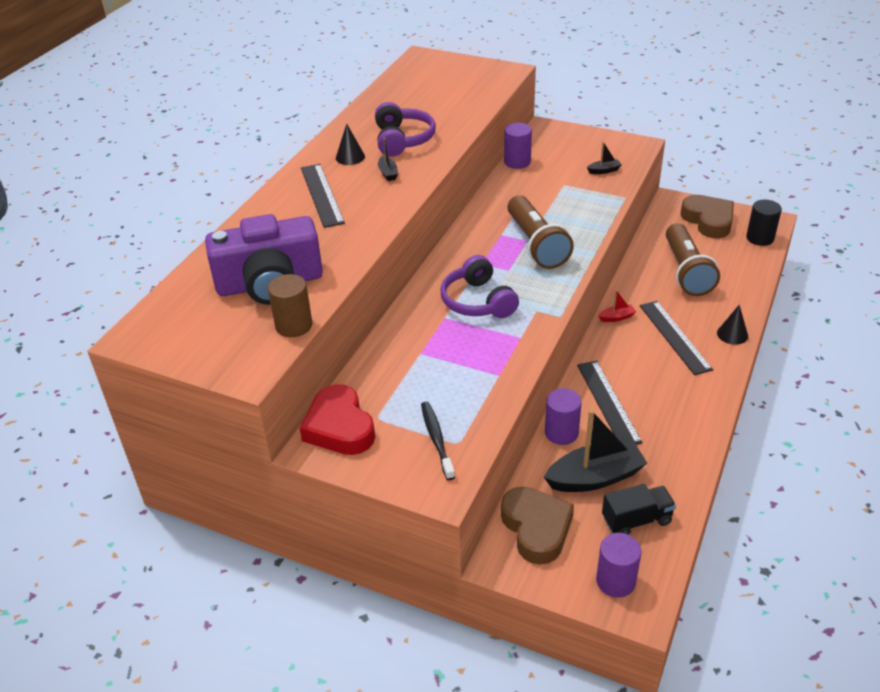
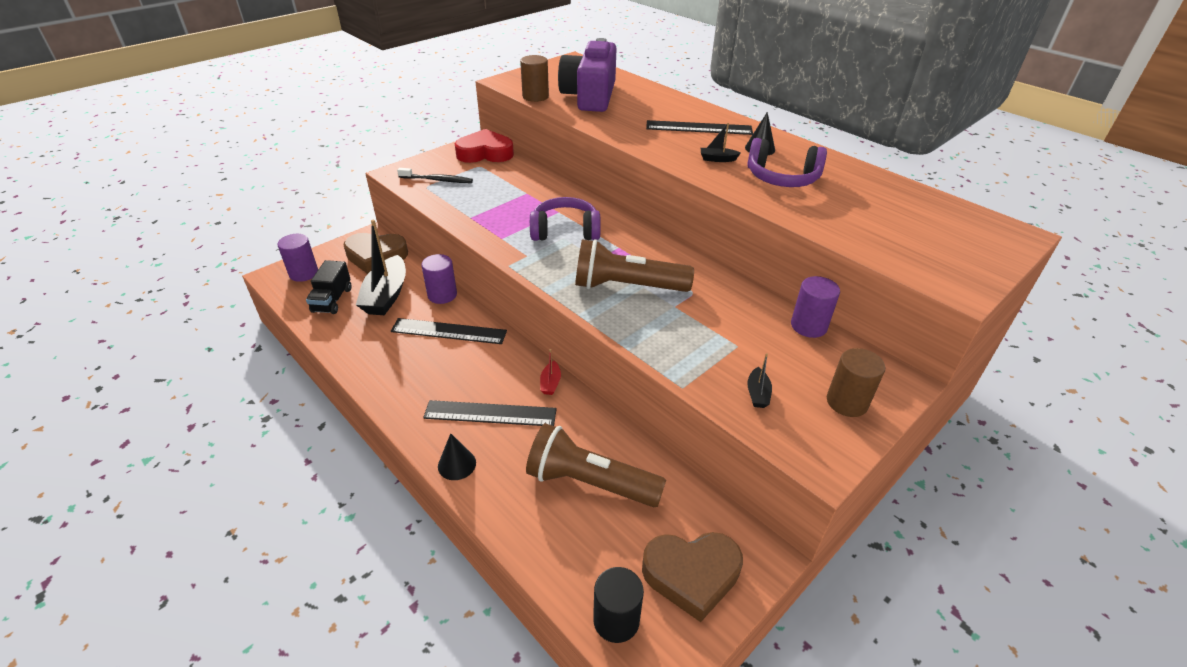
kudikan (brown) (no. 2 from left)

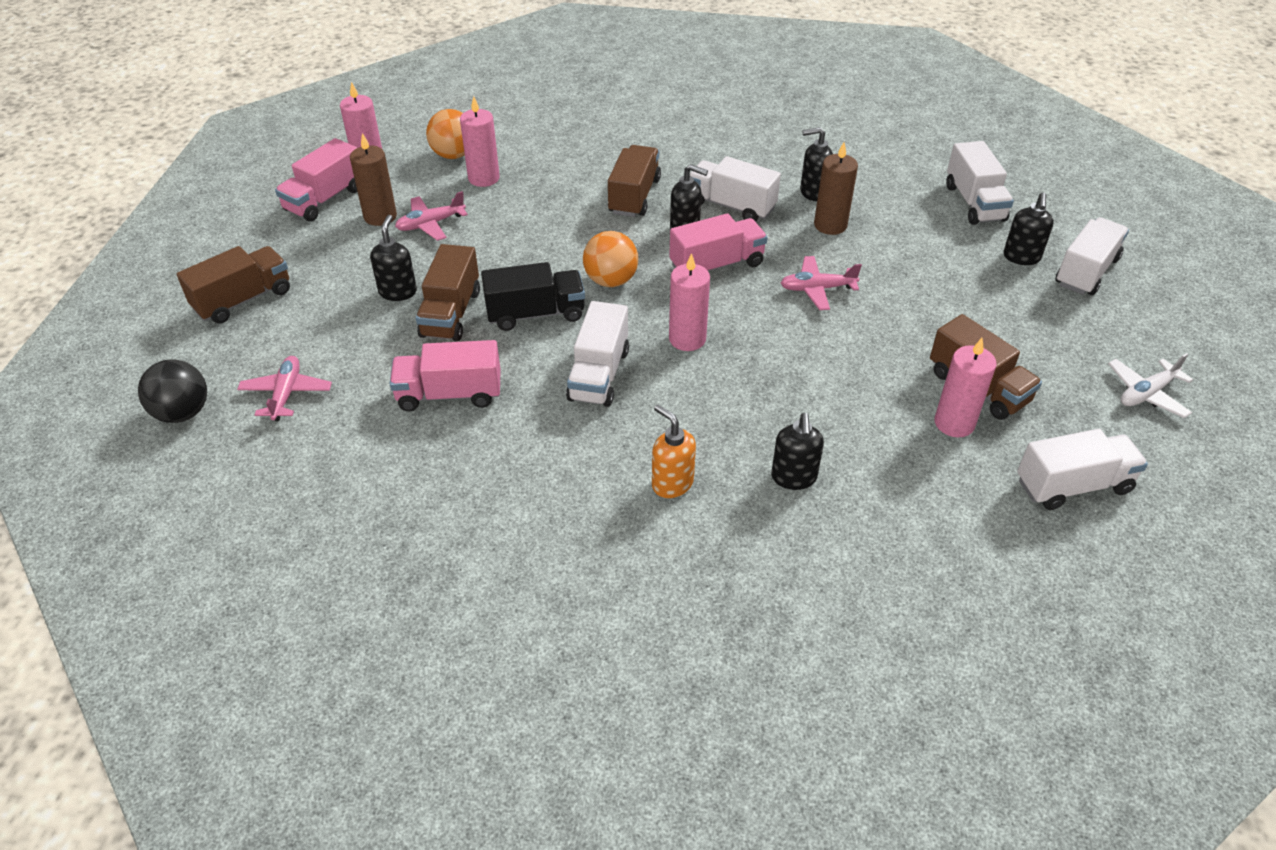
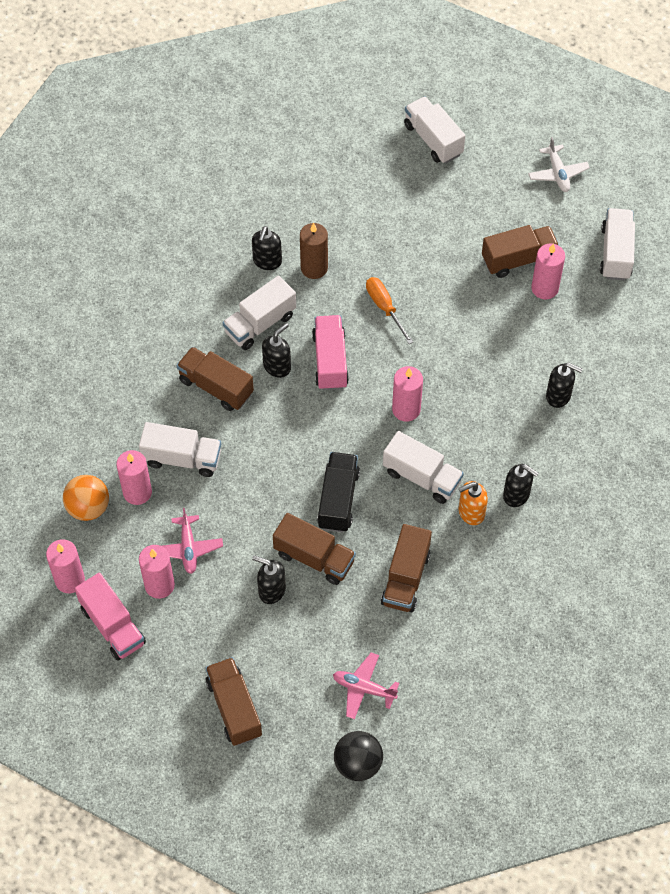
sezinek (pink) (no. 3 from left)
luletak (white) (no. 1 from left)
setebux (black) (no. 4 from left)
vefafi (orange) (no. 2 from left in the first image)
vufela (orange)
luletak (brown) (no. 4 from left)
setebux (orange)

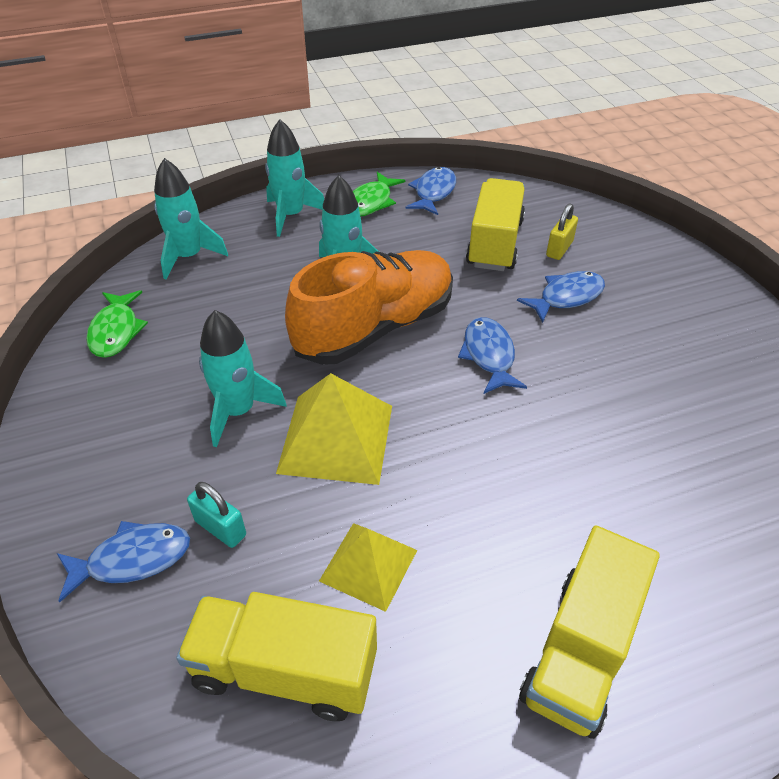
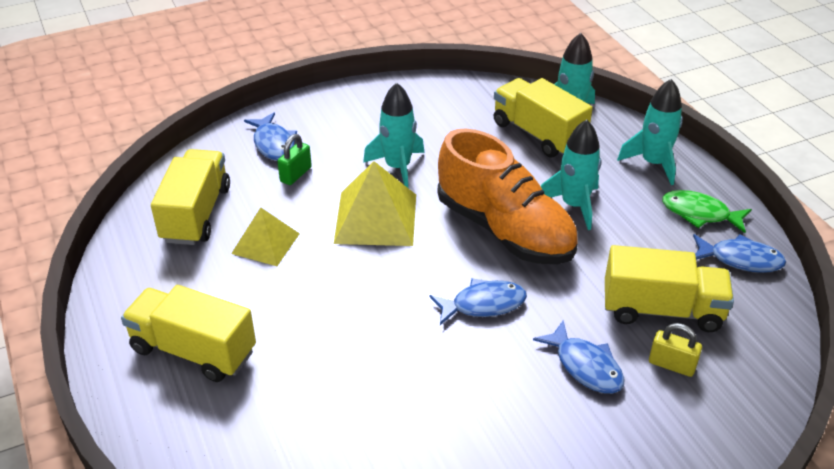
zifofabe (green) (no. 1 from left in the first image)
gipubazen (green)
luletak (yellow) (no. 3 from left)

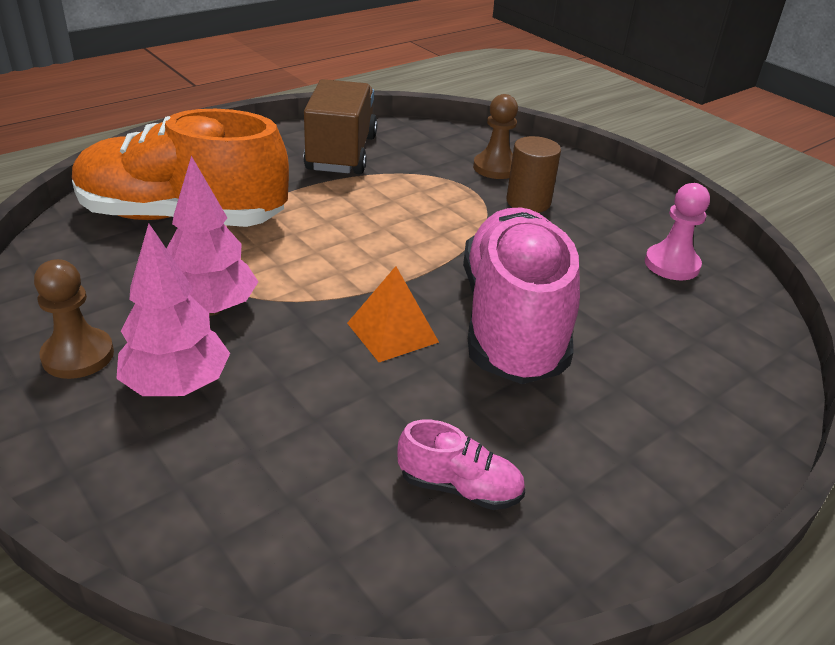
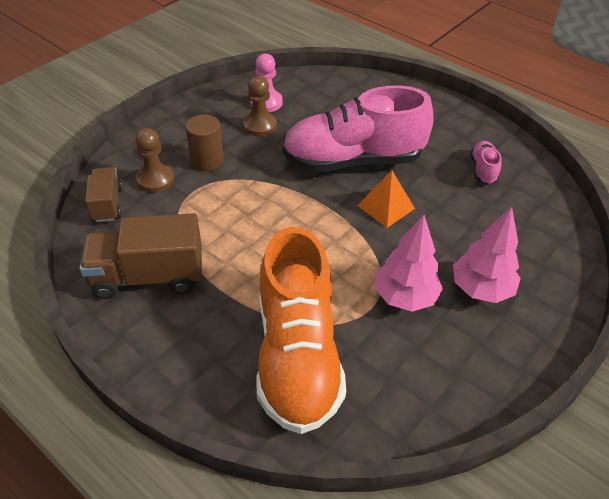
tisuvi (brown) (no. 2 from left)
luletak (brown) (no. 1 from left)

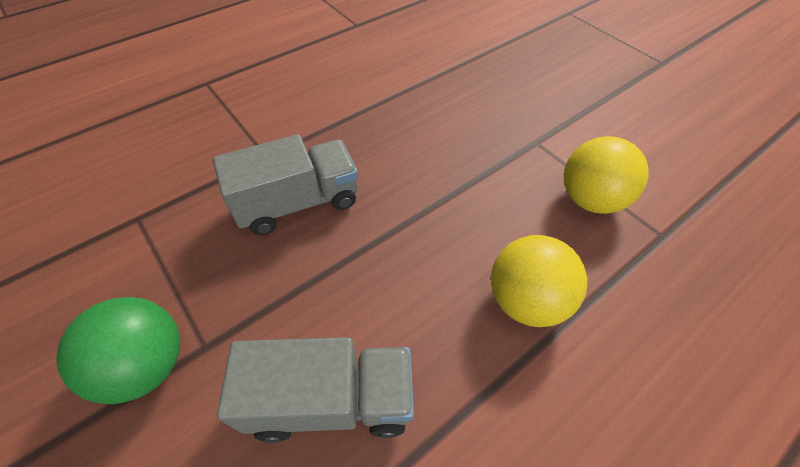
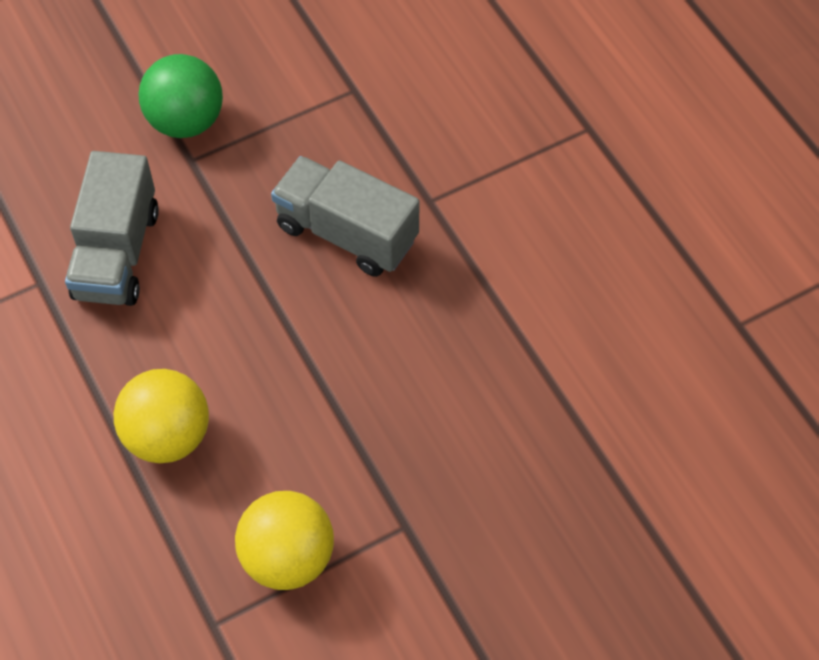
luletak (grey) (no. 2 from left)

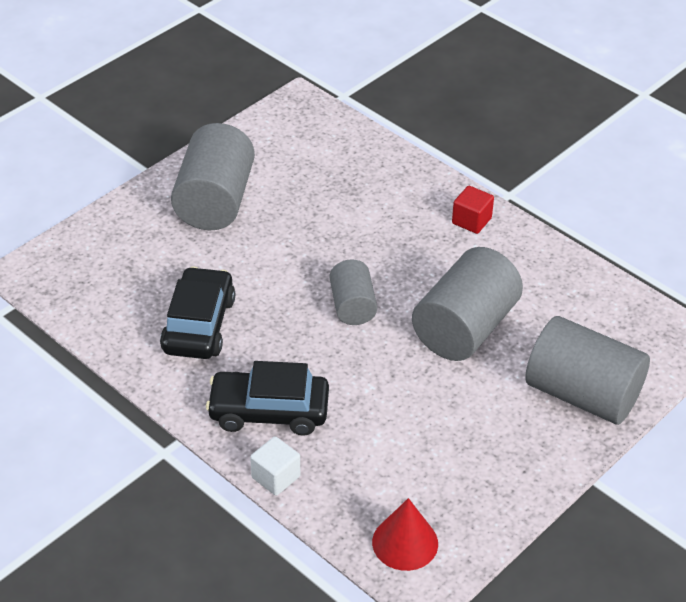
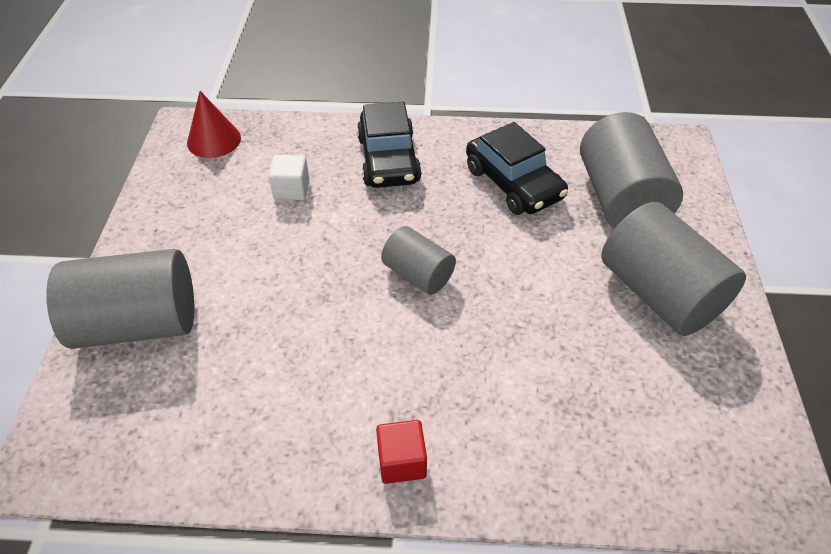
kudikan (grey) (no. 3 from left)
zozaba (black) (no. 1 from left)
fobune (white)

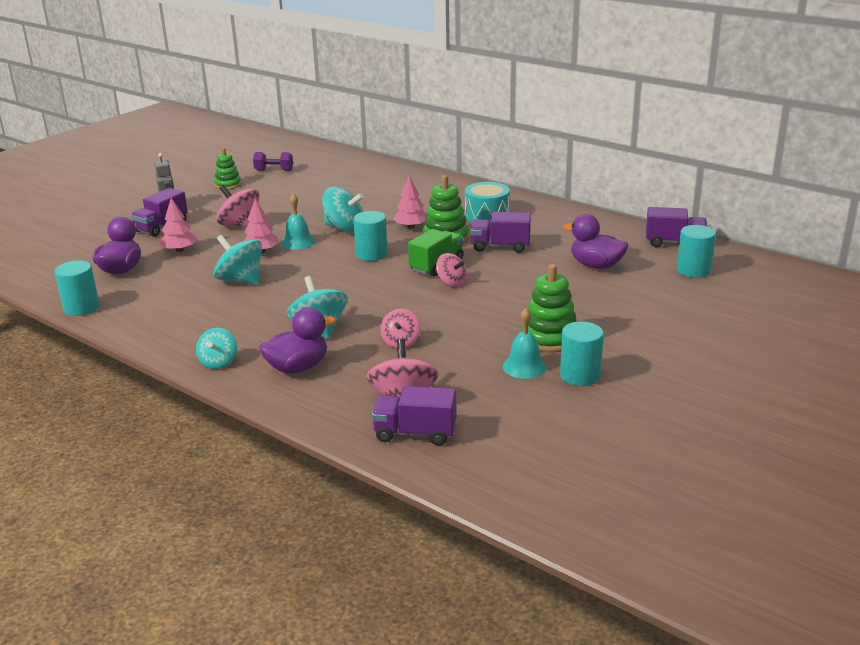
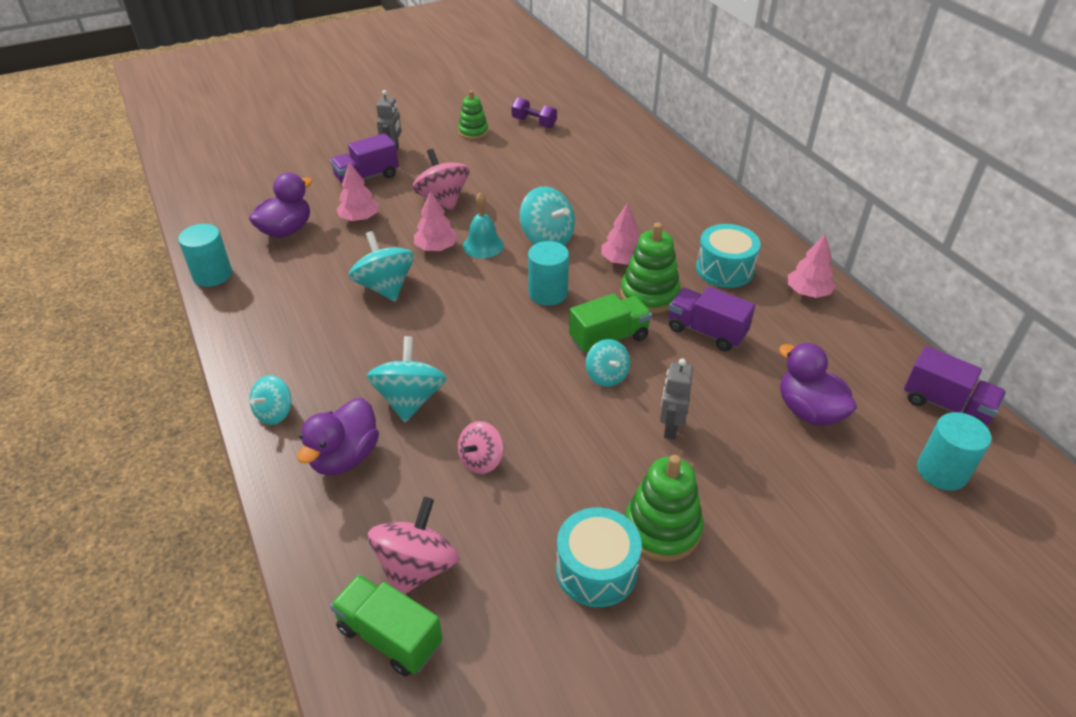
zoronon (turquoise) (no. 5 from left)
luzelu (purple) (no. 2 from left)
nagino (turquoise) (no. 1 from left)
kudikan (turquoise) (no. 3 from left in the first image)
luletak (green) (no. 1 from left)
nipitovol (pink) (no. 4 from left)
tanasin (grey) (no. 2 from left)

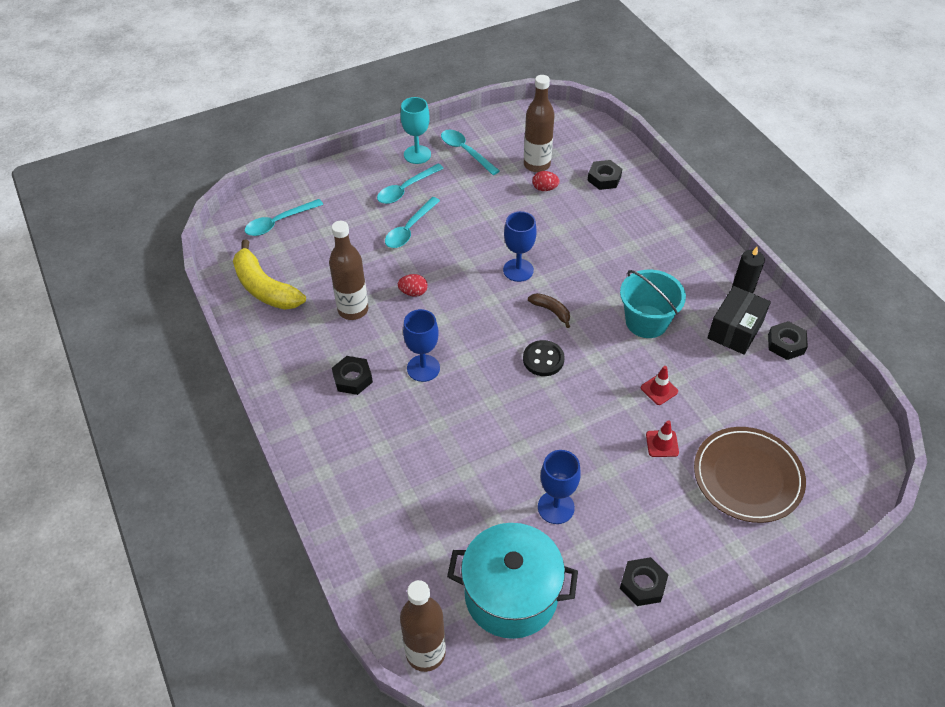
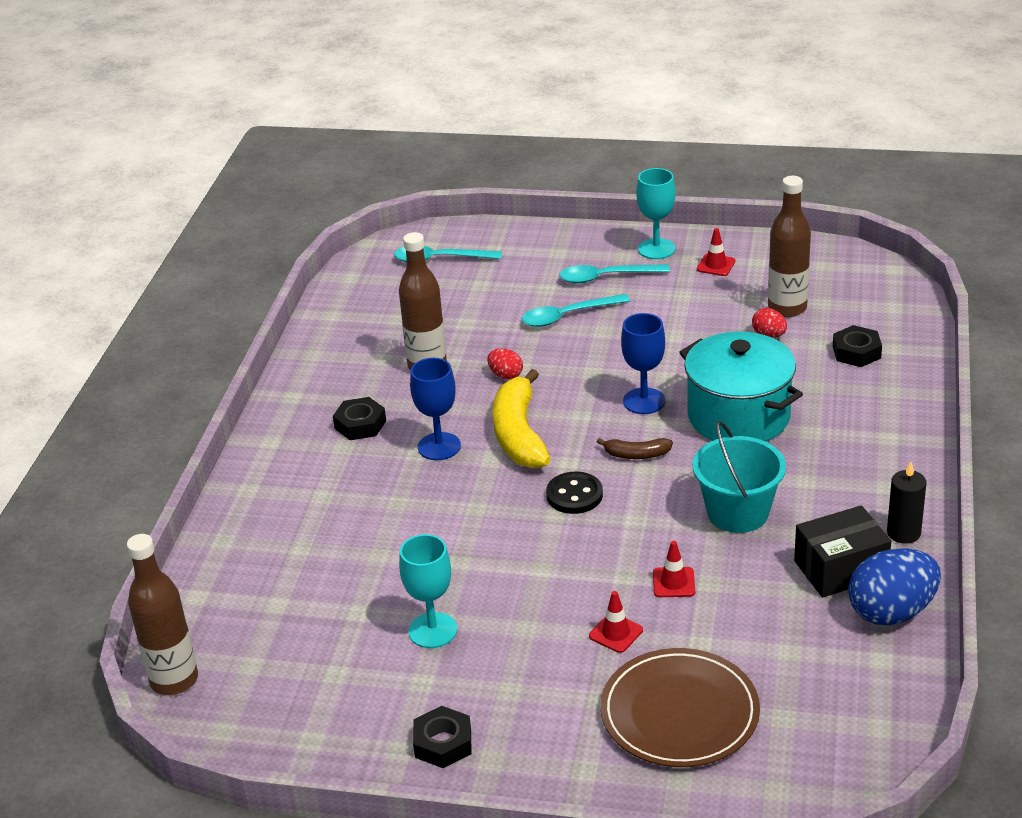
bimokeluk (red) (no. 3 from left)
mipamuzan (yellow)
mipamuzan (brown)
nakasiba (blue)
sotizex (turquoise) (no. 1 from left)
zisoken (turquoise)

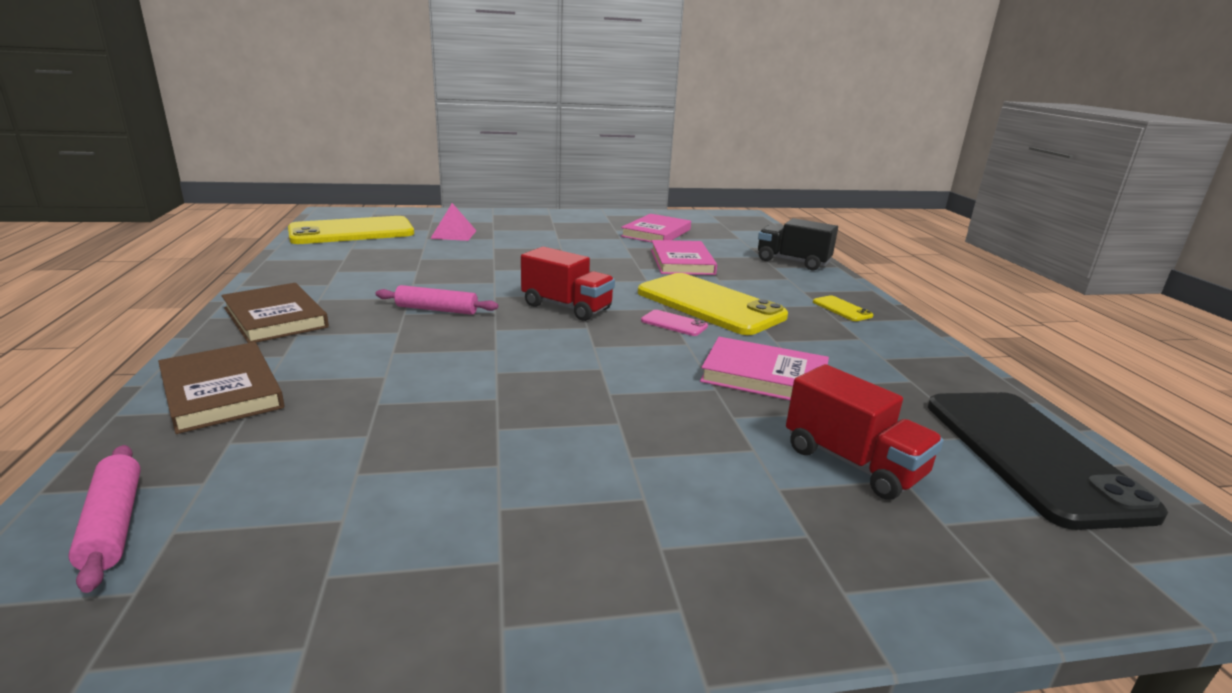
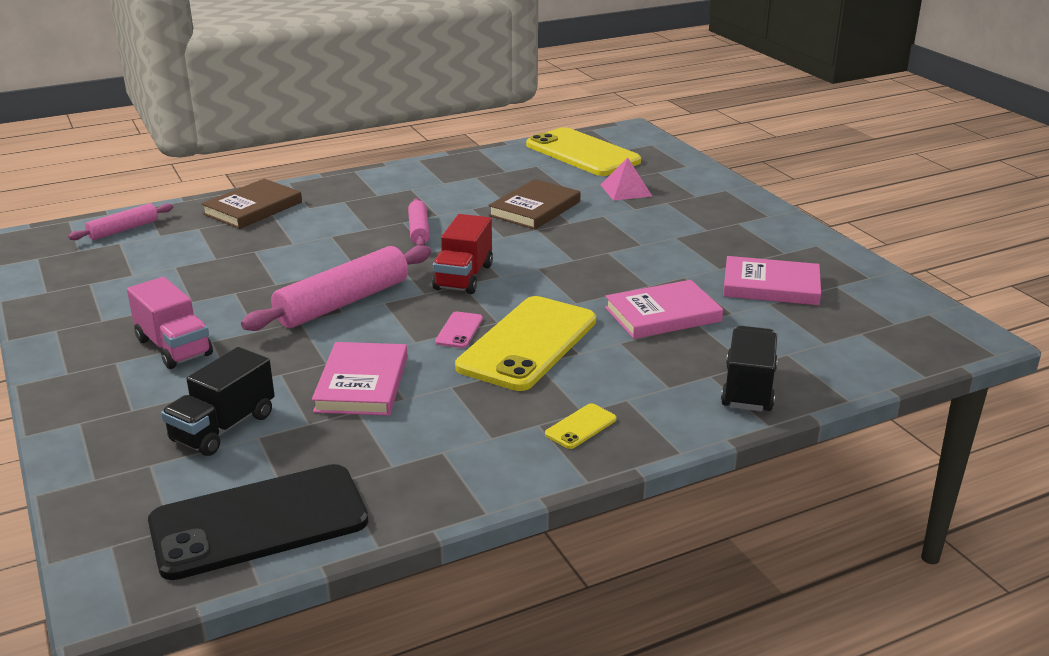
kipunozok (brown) (no. 2 from left)
luletak (black) (no. 1 from left)
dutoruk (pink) (no. 2 from left)
luletak (pink)

